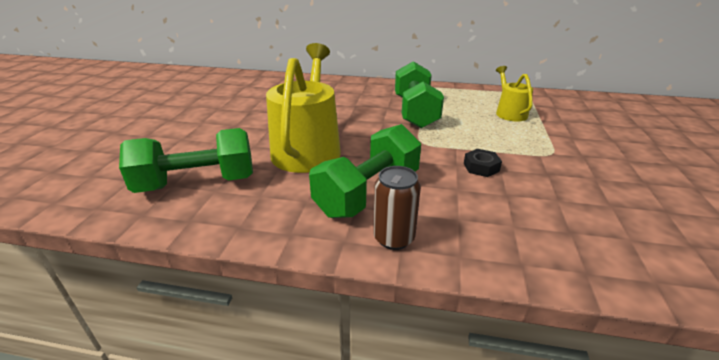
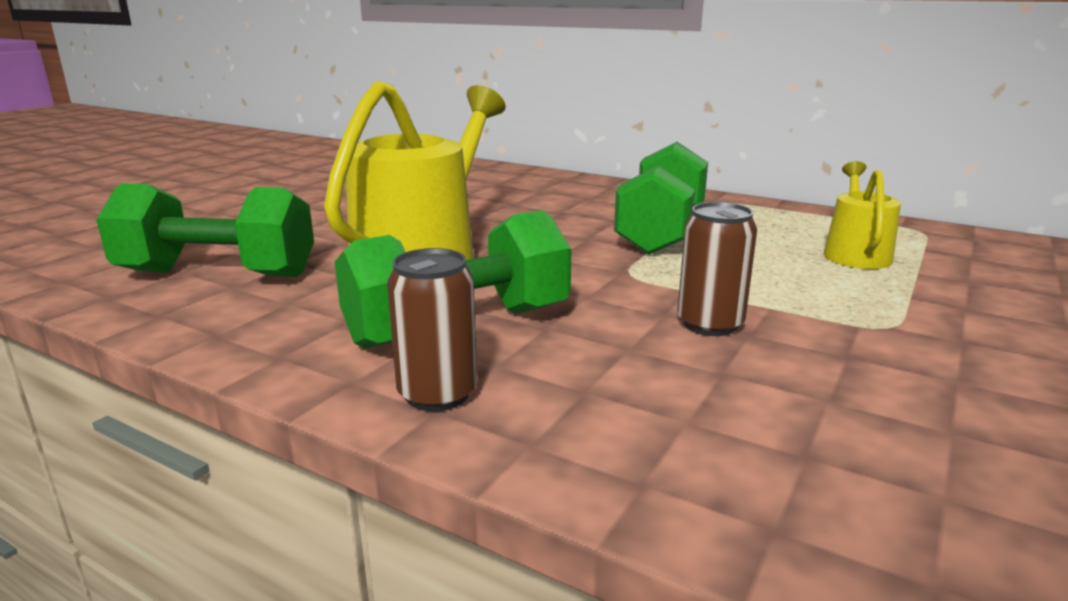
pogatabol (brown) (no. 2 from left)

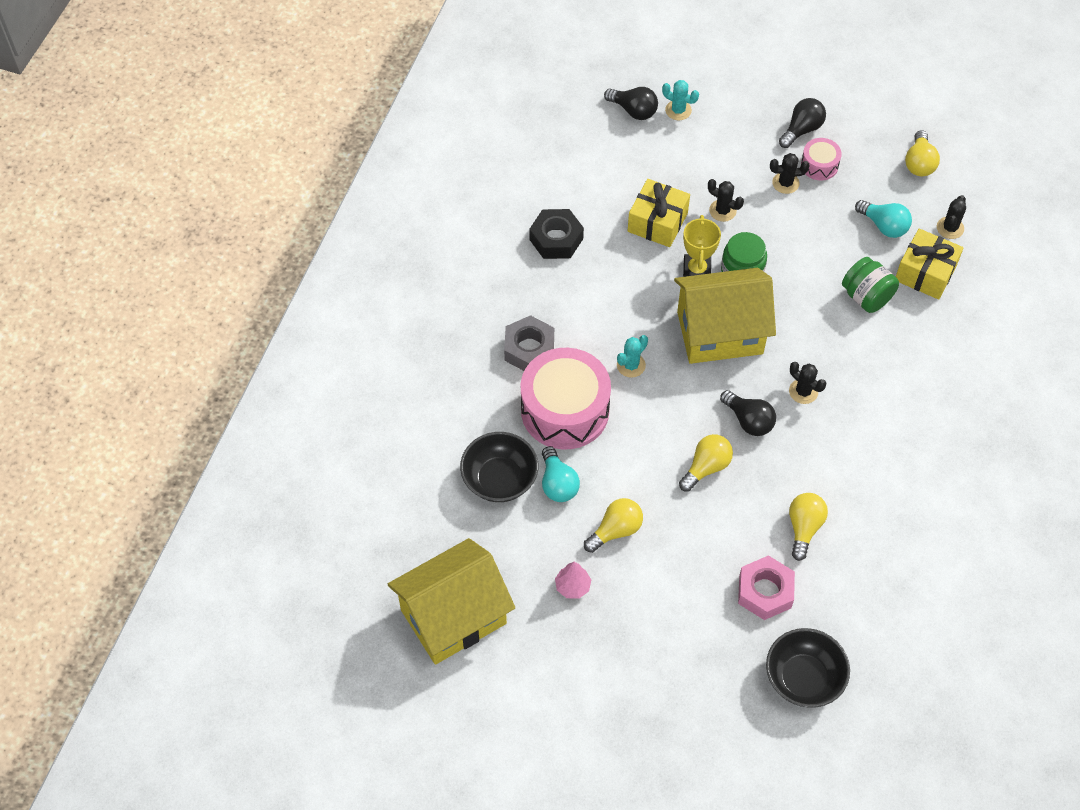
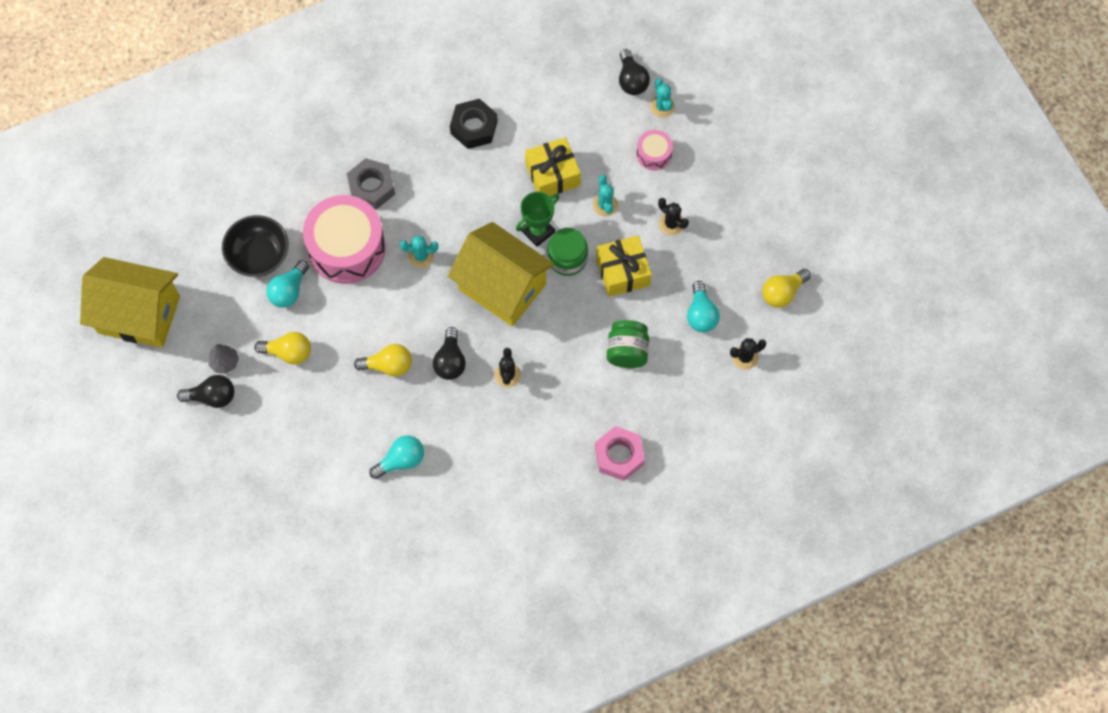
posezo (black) (no. 1 from left)
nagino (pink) (no. 2 from left)
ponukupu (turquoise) (no. 2 from left)
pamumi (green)
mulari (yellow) (no. 2 from left)
posezo (turquoise) (no. 2 from left)
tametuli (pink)
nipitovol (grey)
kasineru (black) (no. 2 from left in the first image)

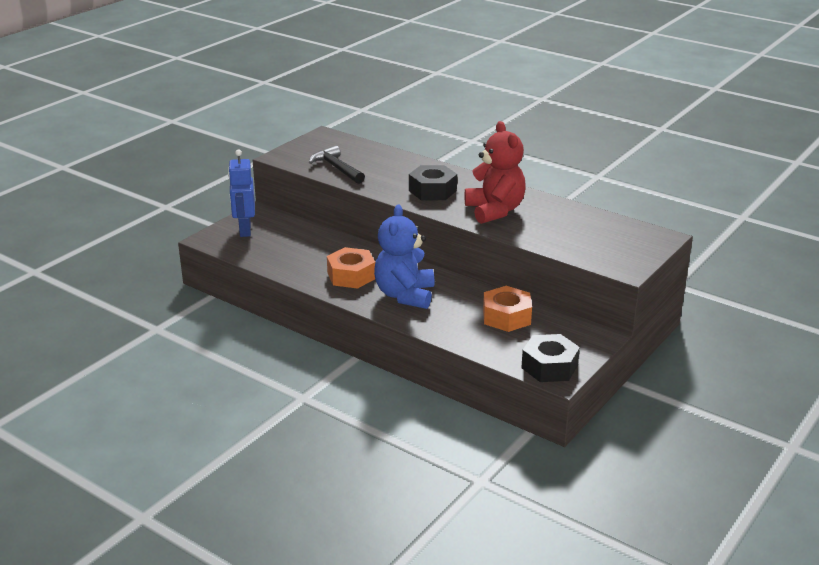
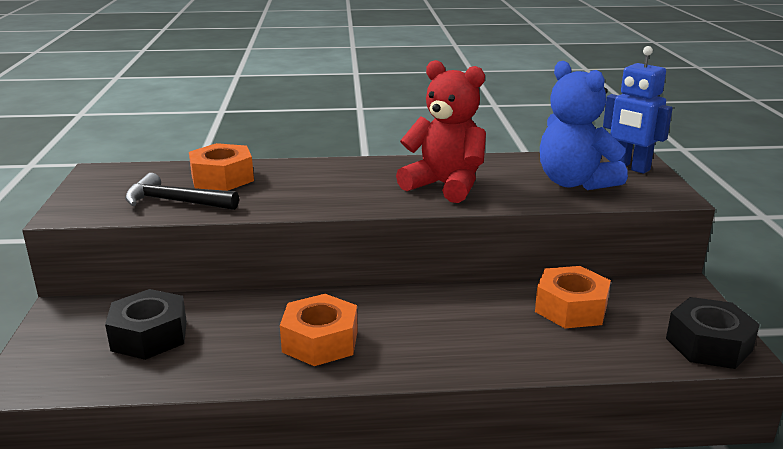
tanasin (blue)
tametuli (black) (no. 1 from left)
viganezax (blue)
tametuli (orange) (no. 1 from left)

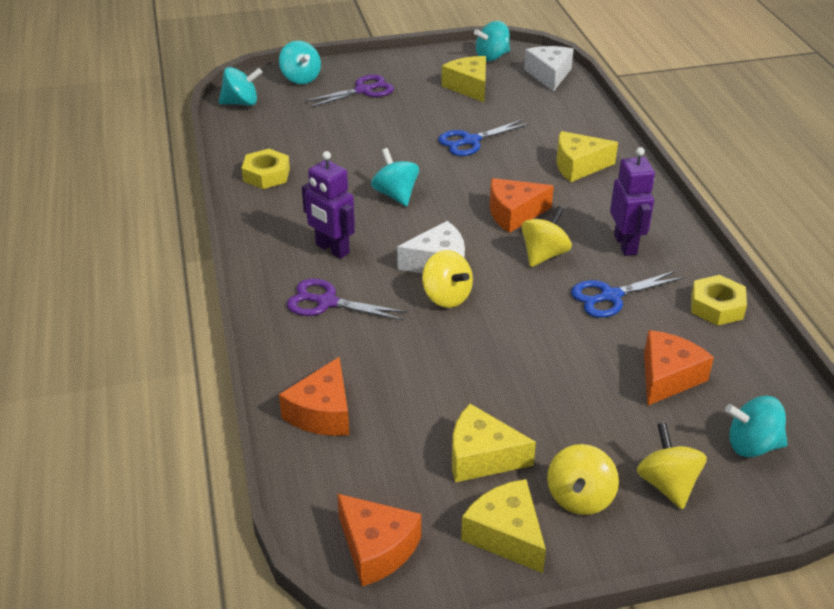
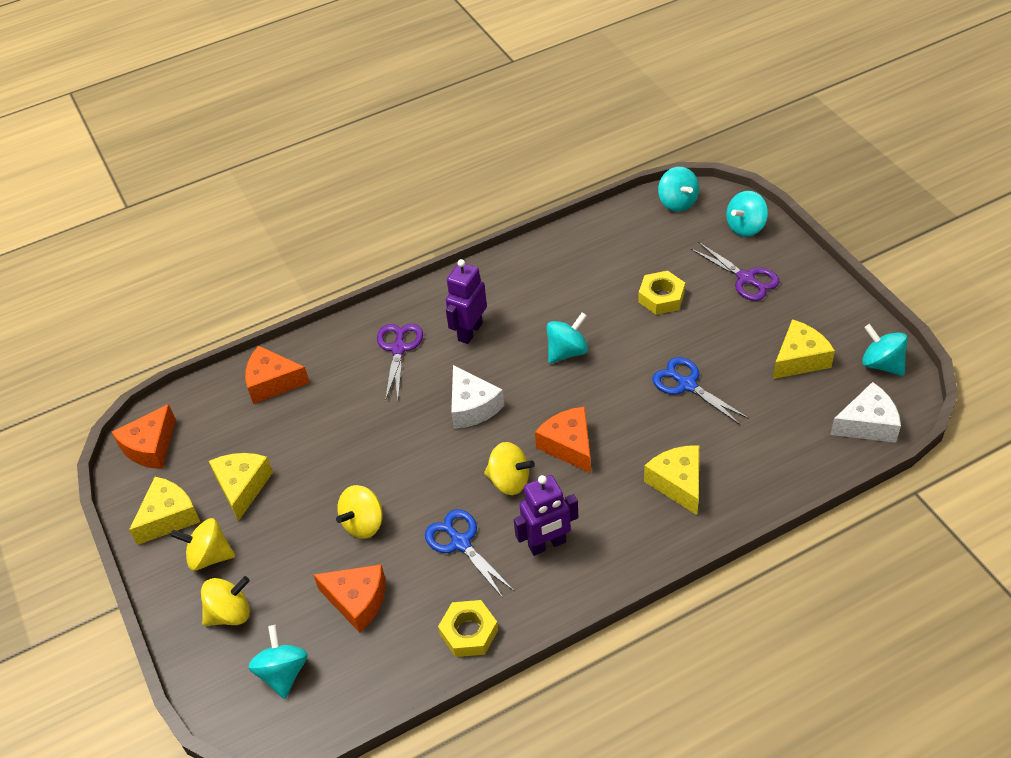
tametuli (yellow) (no. 2 from left)
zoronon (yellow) (no. 3 from left)

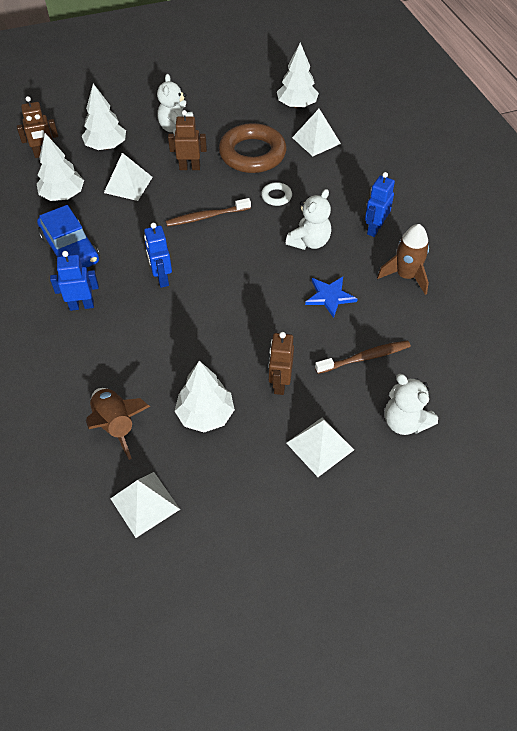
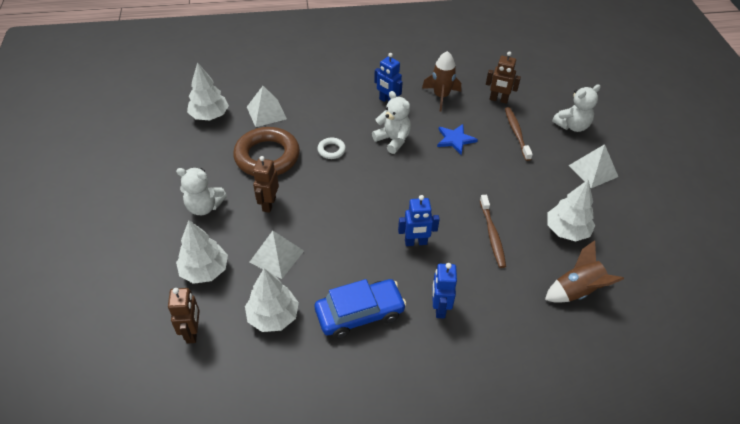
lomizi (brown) (no. 1 from left)
tanasin (brown) (no. 3 from left)
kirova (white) (no. 2 from left in the first image)

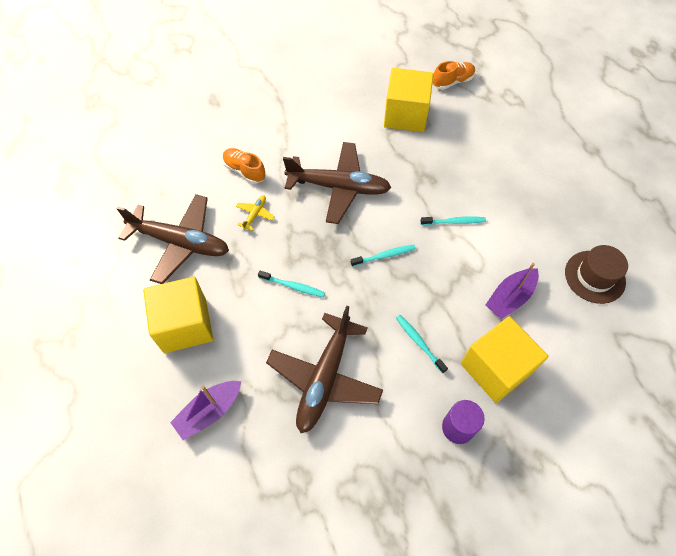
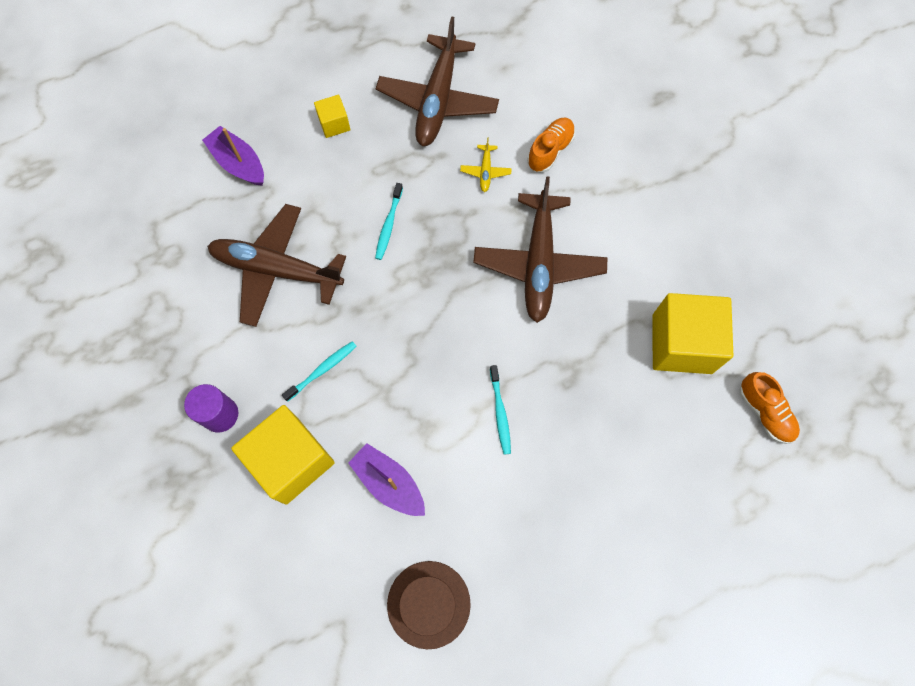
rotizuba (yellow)
lomizi (turquoise) (no. 2 from left in the first image)
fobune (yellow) (no. 2 from left)

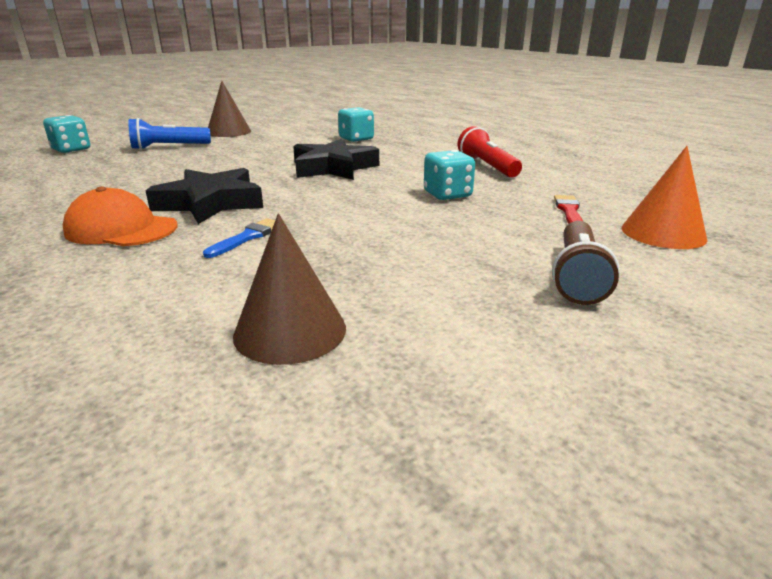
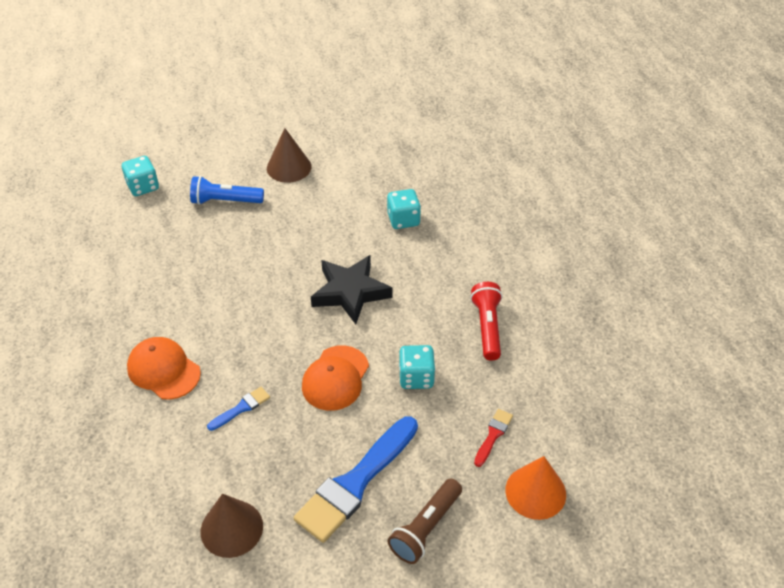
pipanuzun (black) (no. 1 from left in the first image)
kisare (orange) (no. 2 from left)
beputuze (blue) (no. 2 from left)

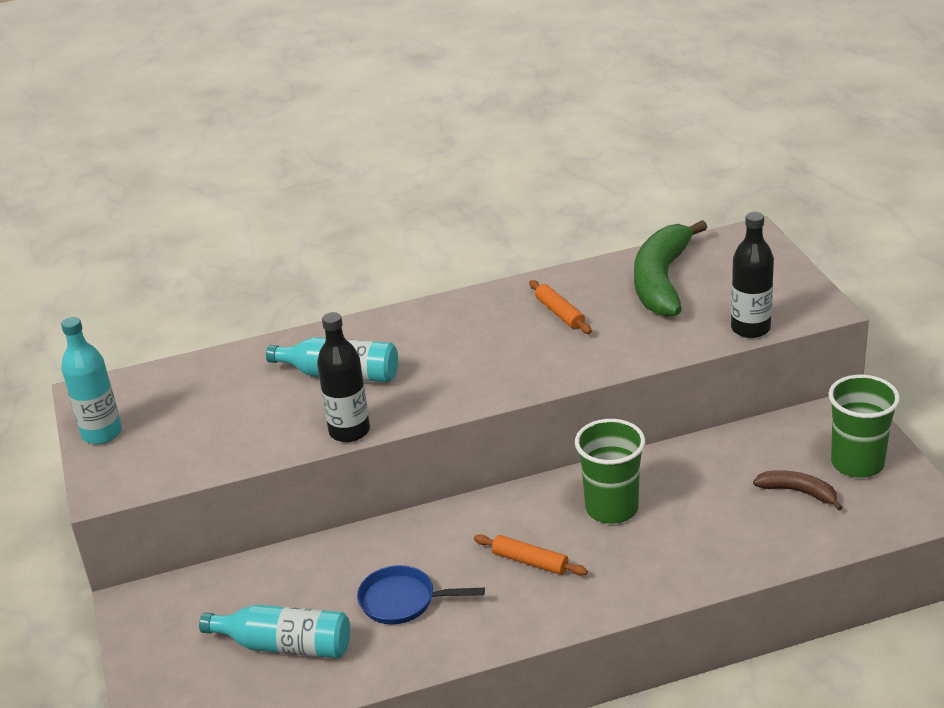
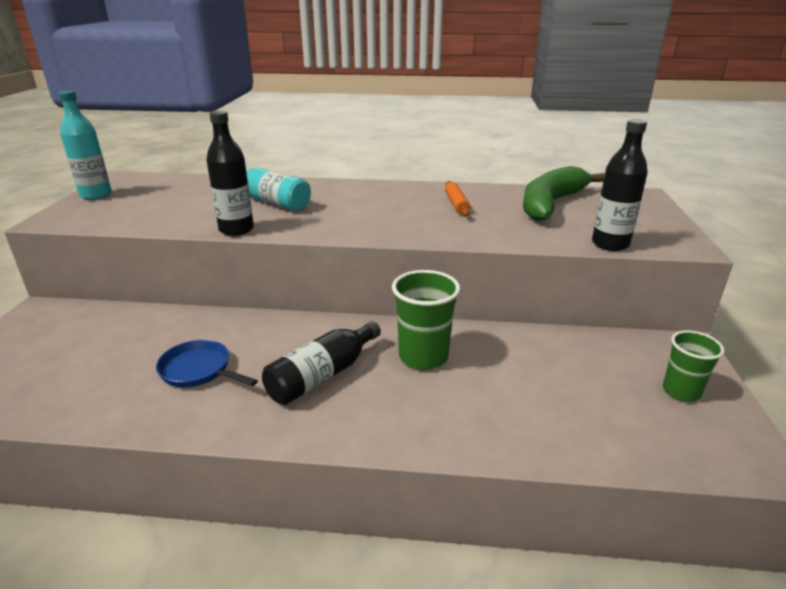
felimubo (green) (no. 2 from left)
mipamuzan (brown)
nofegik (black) (no. 2 from left)
nofegik (turquoise) (no. 2 from left in the first image)

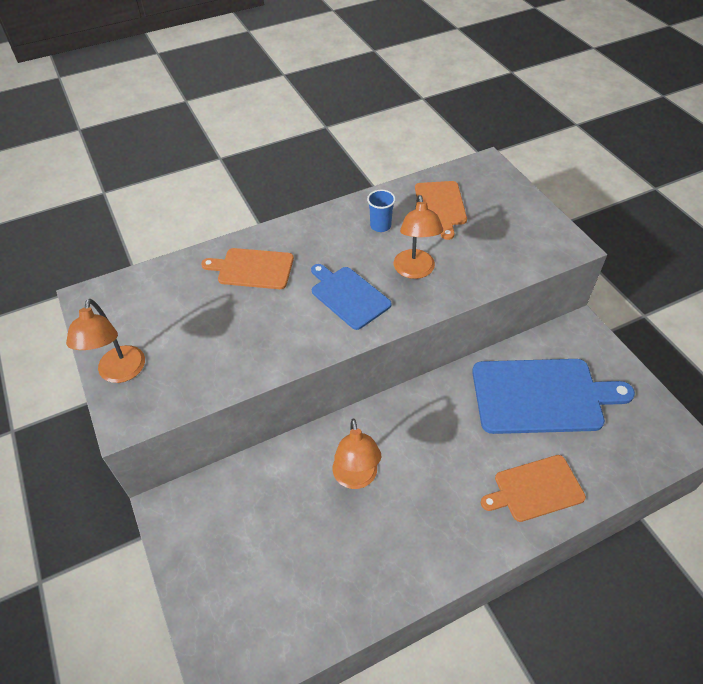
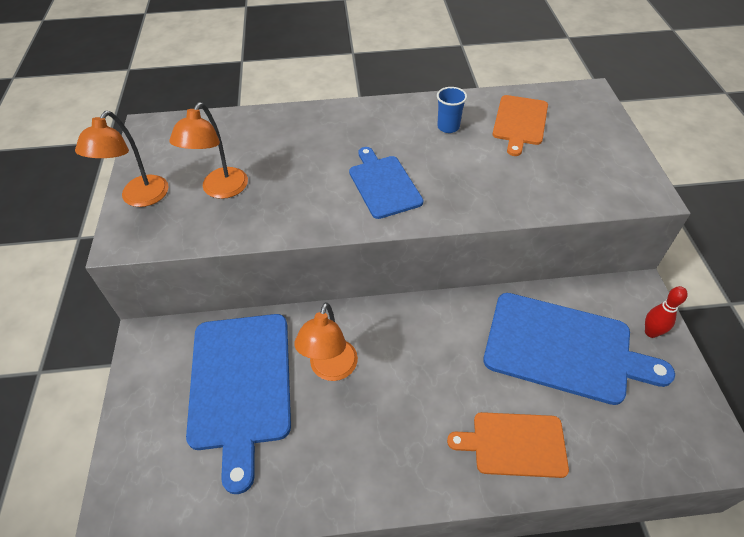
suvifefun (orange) (no. 2 from left)
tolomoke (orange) (no. 1 from left in the first image)
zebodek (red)
tolomoke (blue) (no. 1 from left)

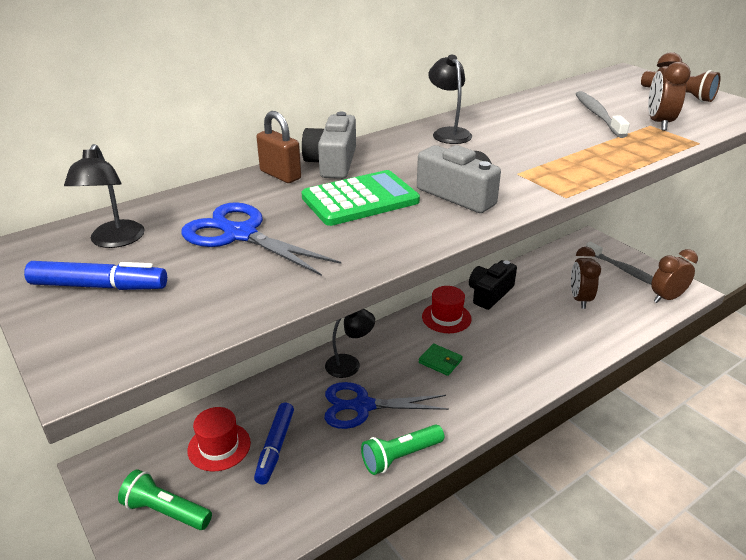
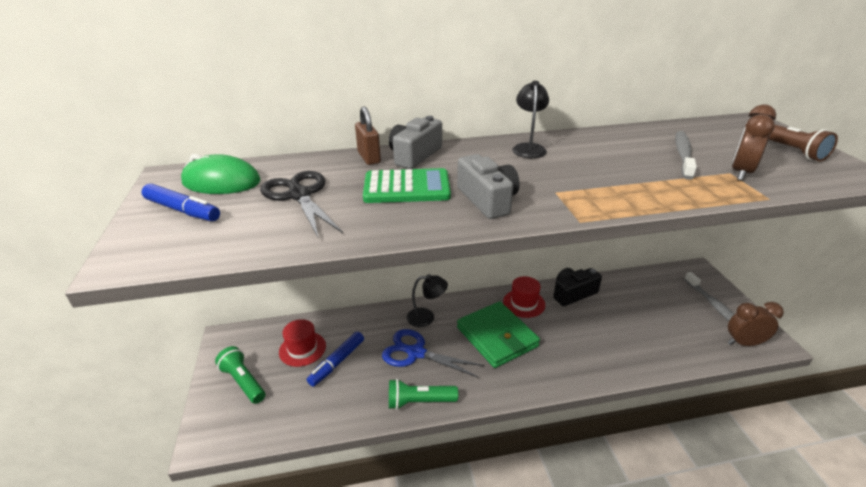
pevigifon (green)
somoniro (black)
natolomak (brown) (no. 1 from left in the first image)
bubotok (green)

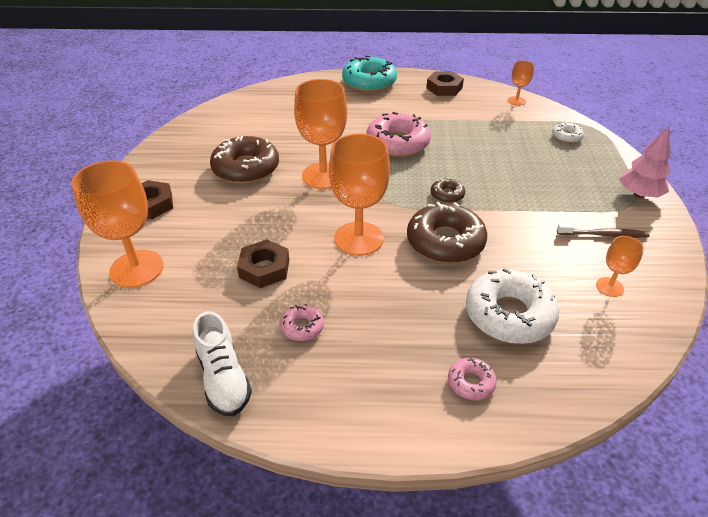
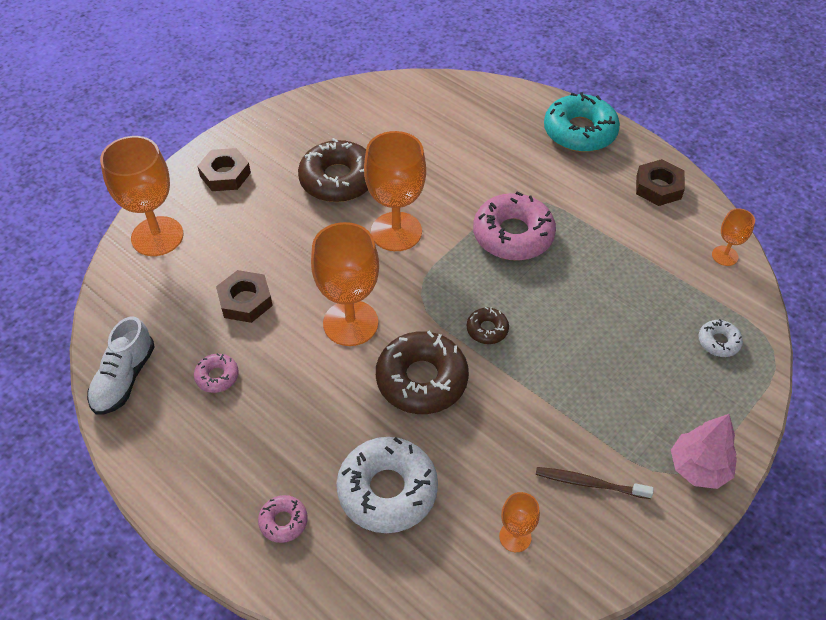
lomizi (brown)

